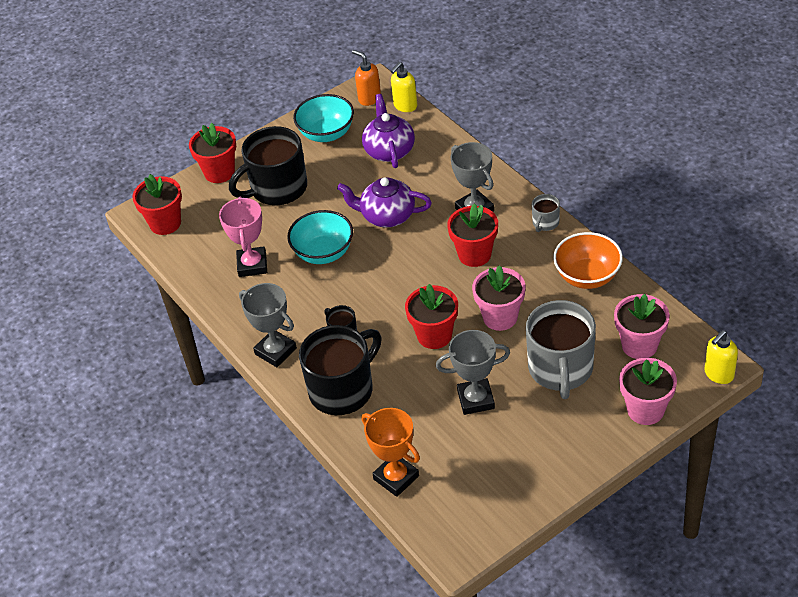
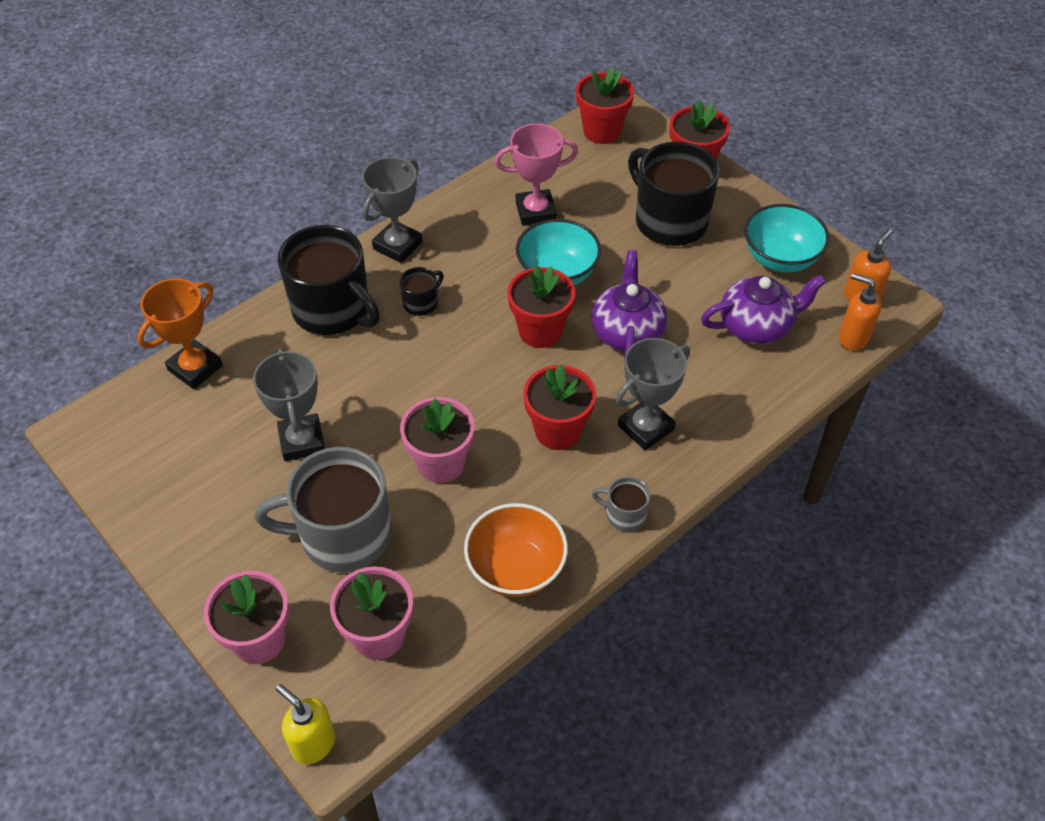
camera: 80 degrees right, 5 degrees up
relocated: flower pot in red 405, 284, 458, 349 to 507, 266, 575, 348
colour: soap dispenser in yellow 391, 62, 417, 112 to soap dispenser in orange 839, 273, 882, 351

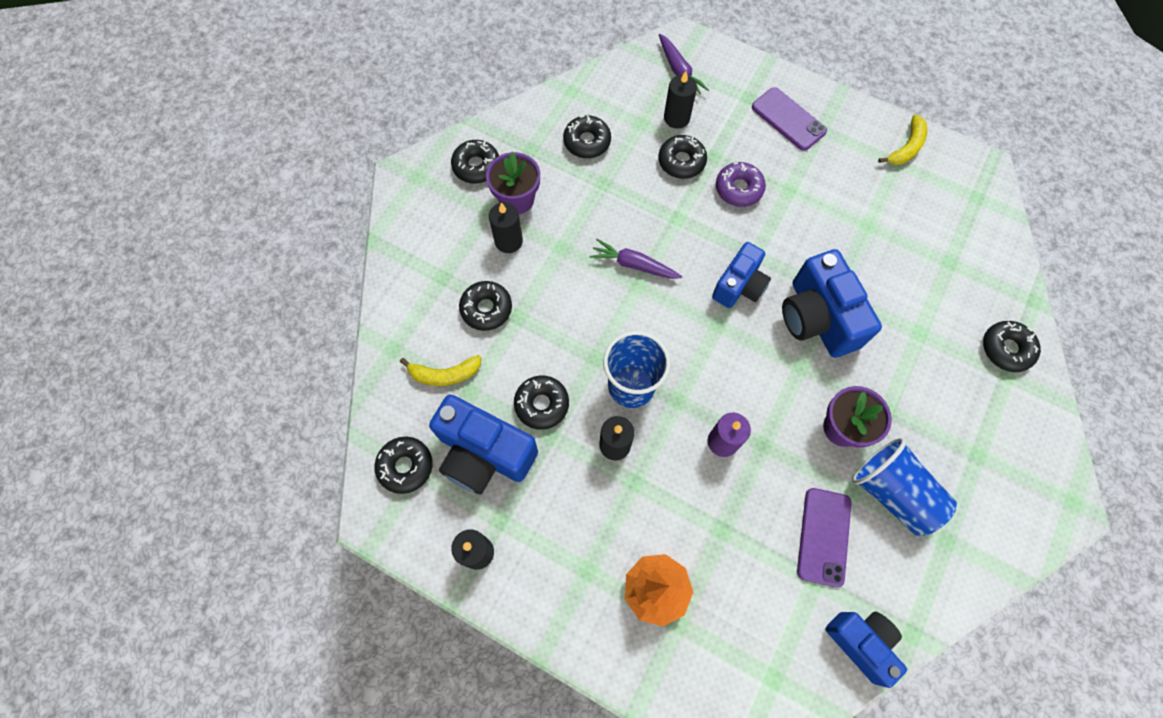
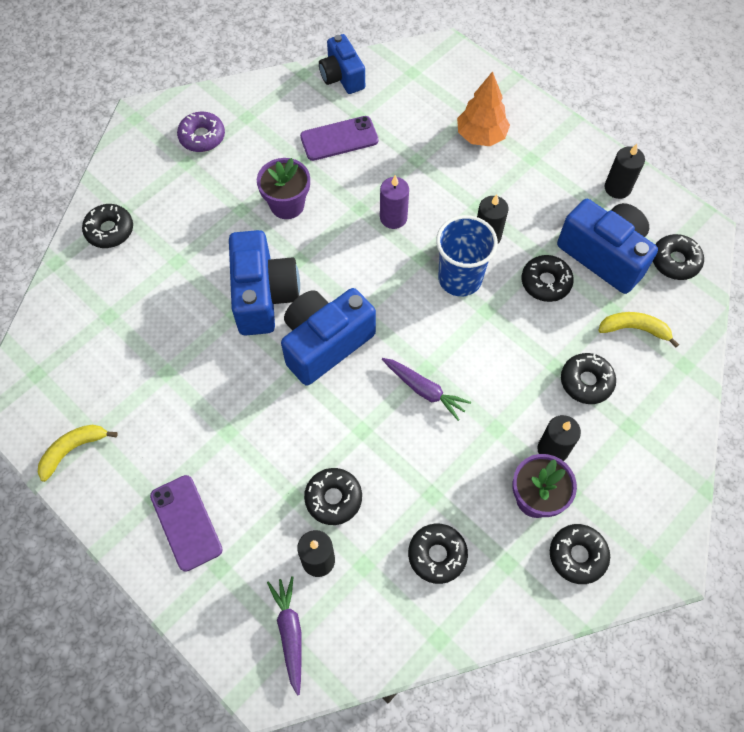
camera: 165 degrees left, 5 degrees down
missing: cup in blue 852, 438, 957, 536
relocated: donut in purple 716, 162, 766, 207 to 177, 112, 225, 152
spun: phone in purple 797, 488, 852, 588 = 300, 116, 379, 161 45 degrees clockwise
size: camera in blue 712, 242, 771, 308 = 281, 288, 376, 386 x1.55

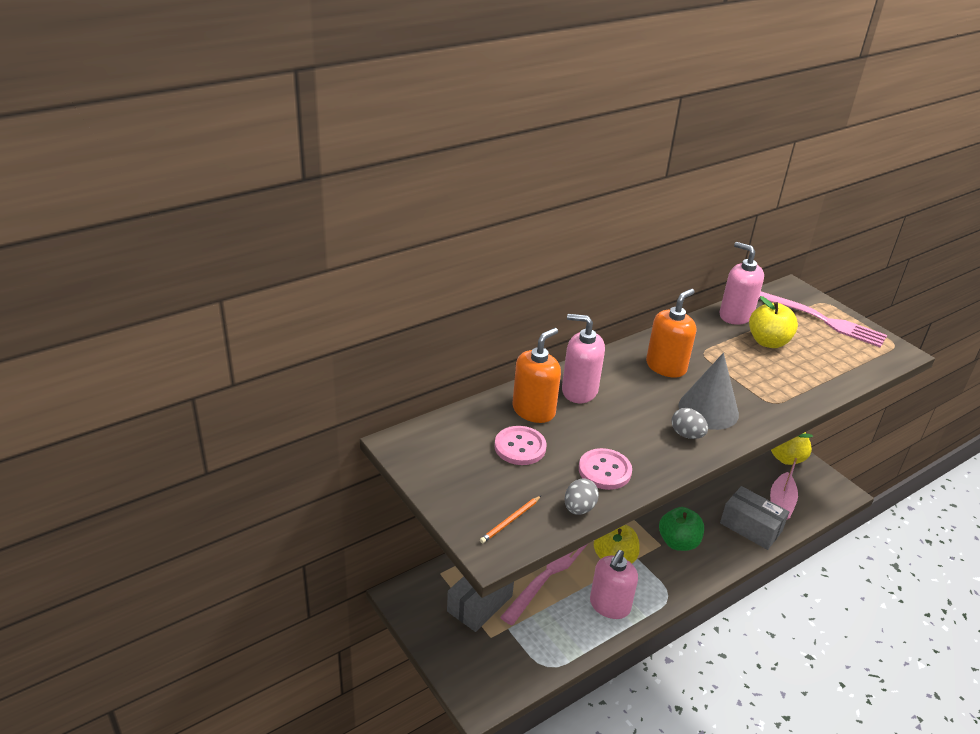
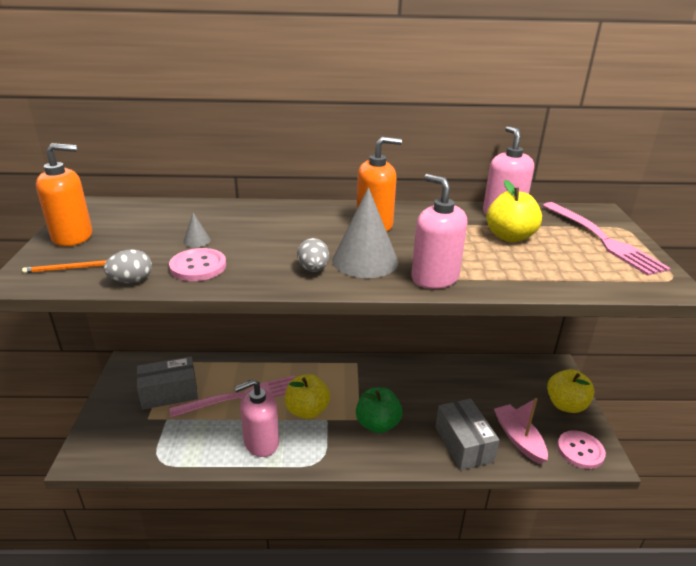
camera: 35 degrees right, 5 degrees down
appeared: cone in grey 183, 213, 211, 247
relocated: soap dispenser in pink 562, 314, 605, 403 to 411, 174, 467, 289; soap dispenser in orange 512, 328, 561, 423 to 36, 143, 92, 246; button in pink 494, 426, 547, 465 to 557, 431, 606, 469
spun: boat in pink 770, 458, 798, 519 = 494, 398, 548, 464 105 degrees clockwise

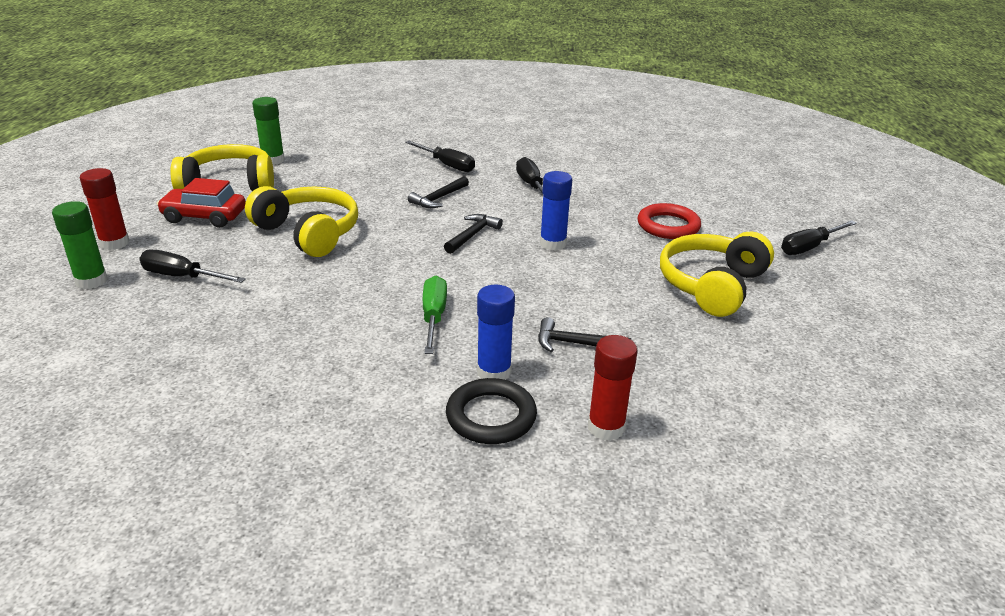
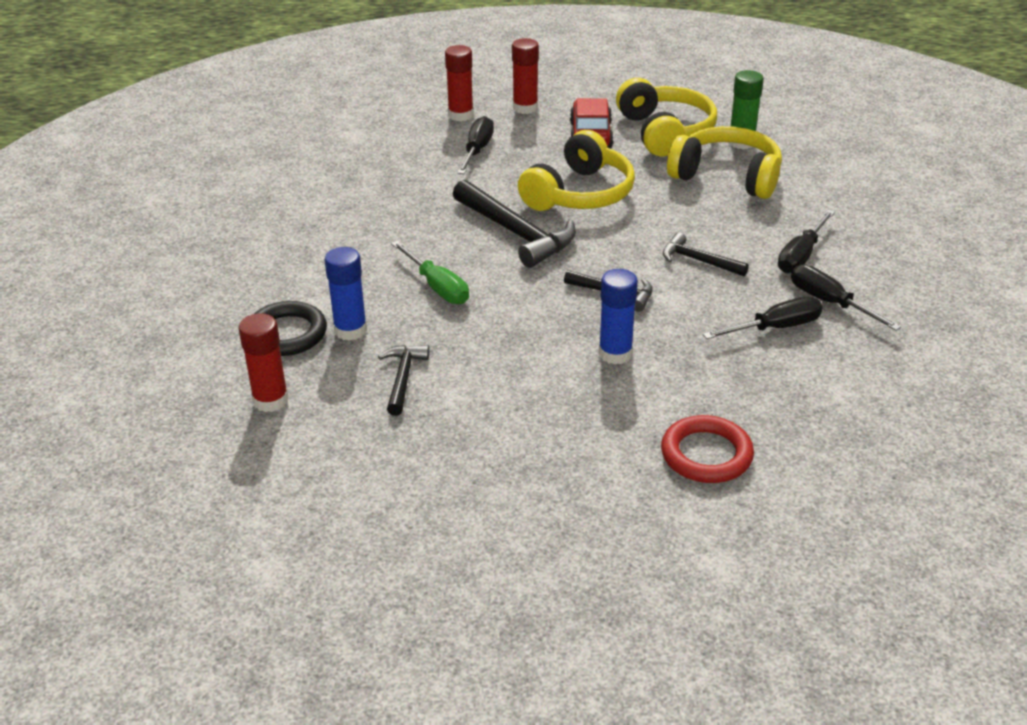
camera: 85 degrees right, 5 degrees up
appeared: hammer in black 453, 180, 576, 268
relocated: screwdriver in black 781, 220, 857, 255 to 791, 264, 901, 331; headphones in yellow 660, 232, 774, 317 to 667, 126, 782, 199
colour: glue stick in green 52, 201, 108, 289 to glue stick in red 445, 45, 474, 121
spun: screwdriver in green 423, 276, 447, 354 = 391, 241, 469, 304 60 degrees clockwise

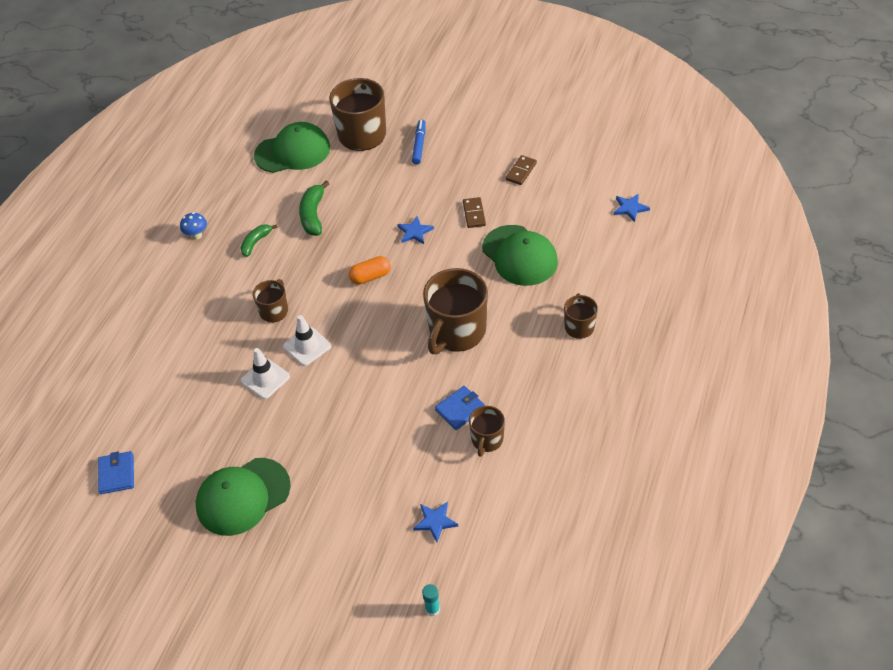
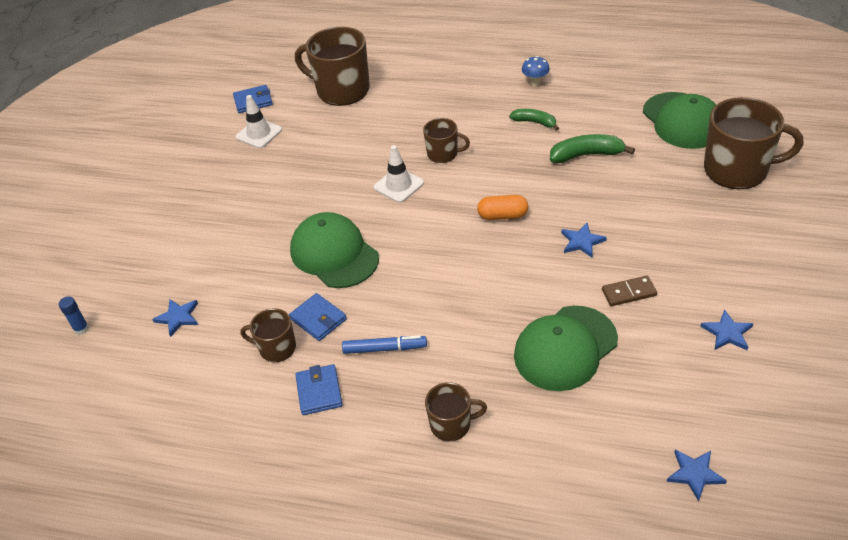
camera: 85 degrees right, 5 degrees down
appeared: wallet in blue 295, 364, 343, 415
relocated: marker in blue 412, 119, 426, 165 to 342, 335, 427, 354; mug in brown 423, 268, 488, 354 to 295, 27, 370, 106; traffic cone in white 241, 348, 290, 399 to 236, 95, 282, 148; cap in green 196, 458, 291, 536 to 290, 212, 379, 288
exchanged: domino in brown 506, 155, 537, 185 to star in blue 700, 309, 753, 350
colour: glue stick in turquoise 422, 584, 440, 616 to glue stick in blue 59, 296, 89, 335
spun: capsule in orange 349, 256, 391, 284 = 477, 195, 528, 220 60 degrees counterclockwise

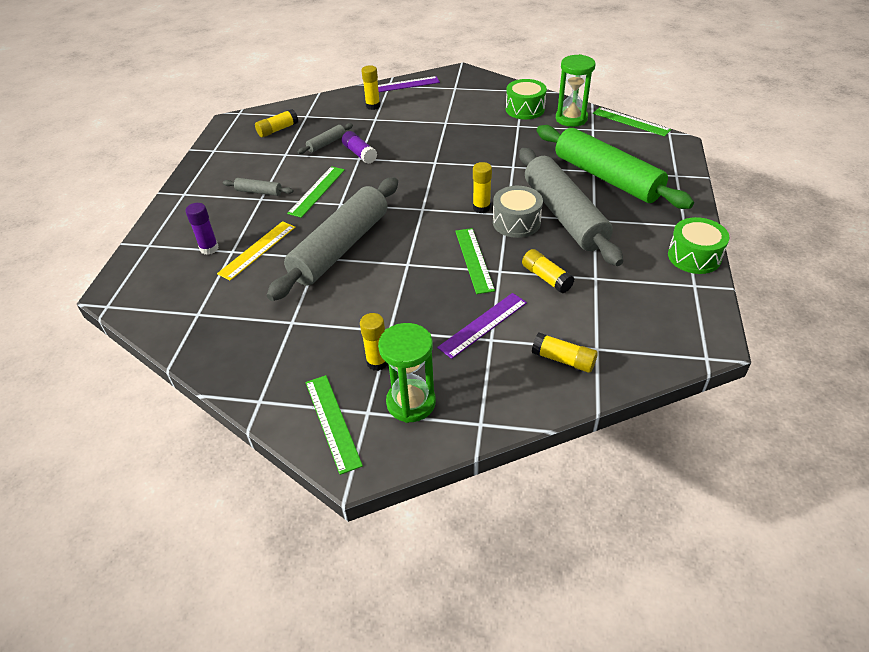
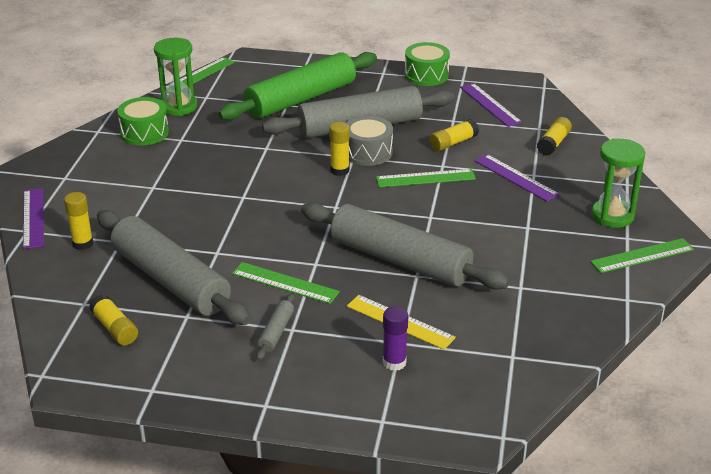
camera: 90 degrees left, 10 degrees down
missing: glue stick in purple 342, 131, 377, 164; glue stick in yellow 360, 313, 388, 371
appeared: ruler in purple 460, 83, 522, 127
size: rolling pin in grey 298, 123, 353, 154 = 97, 210, 250, 325 x2.48

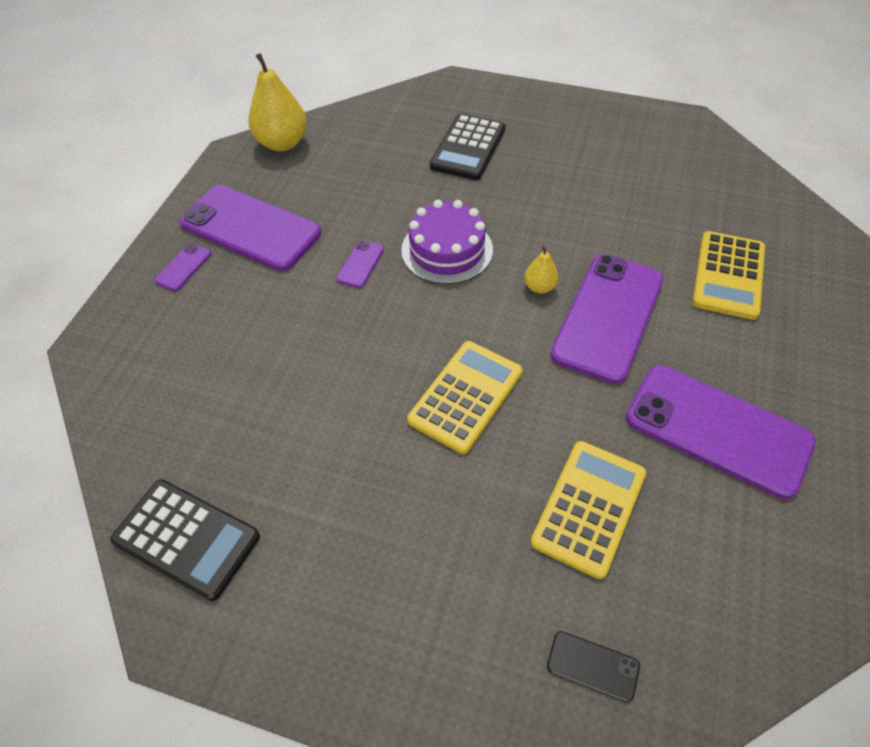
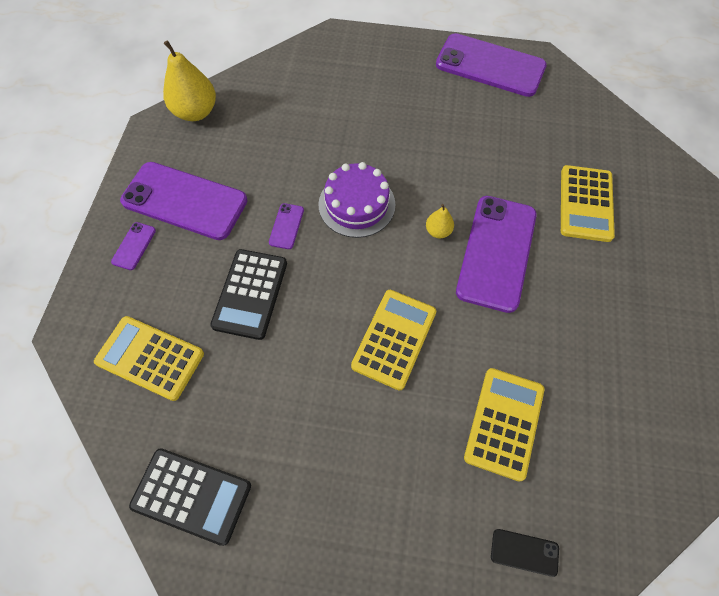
camera: 10 degrees left, 10 degrees up
appeared: calculator in yellow 94, 316, 204, 401
relocated: calculator in black 430, 113, 505, 180 to 210, 249, 287, 340; phone in purple 625, 365, 816, 499 to 436, 33, 547, 97

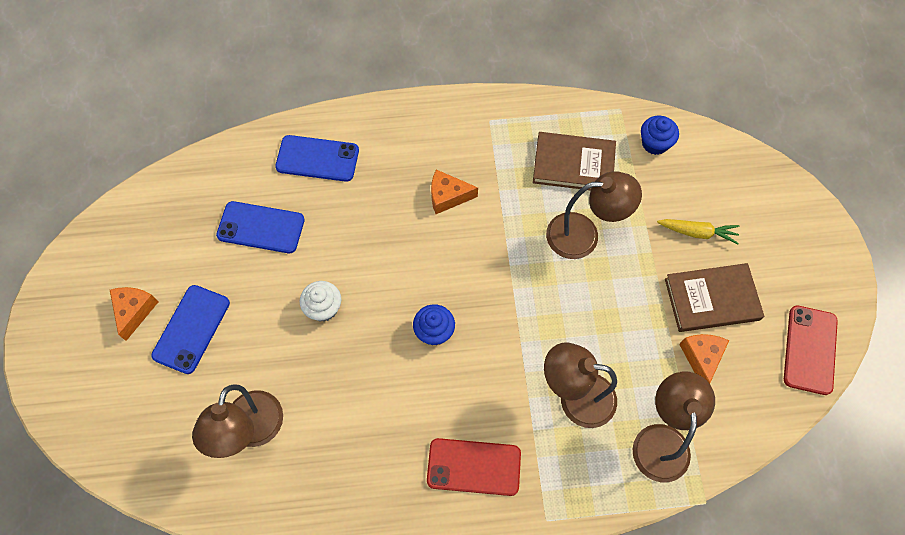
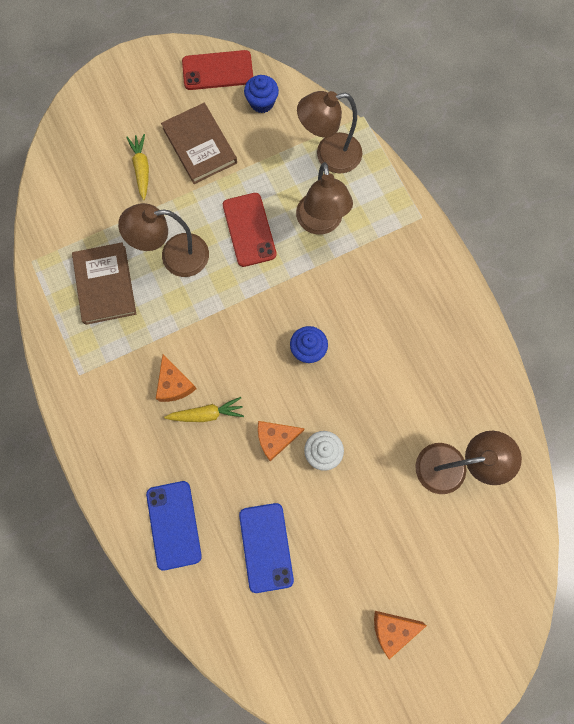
camera: 110 degrees left, 10 degrees up
missing: phone in blue 151, 285, 230, 374
appeared: carrot in yellow 164, 397, 244, 422
relocated: cupcake in blue 641, 116, 679, 155 to 244, 75, 279, 113; cheese in orange 679, 334, 729, 384 to 258, 421, 305, 461; phone in red 427, 438, 521, 496 to 223, 193, 277, 267
spun: lamp in brown 546, 171, 642, 259 = 118, 203, 209, 277 75 degrees counterclockwise

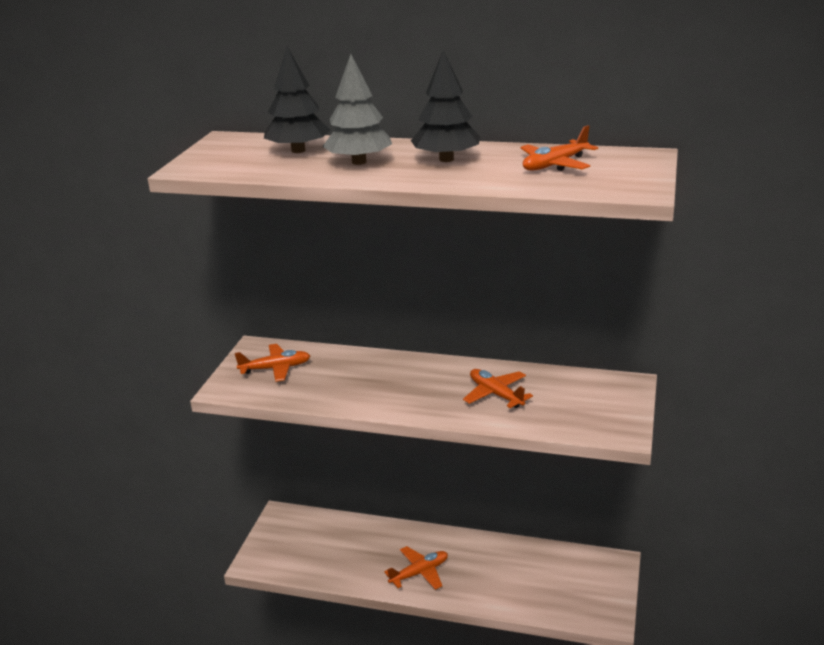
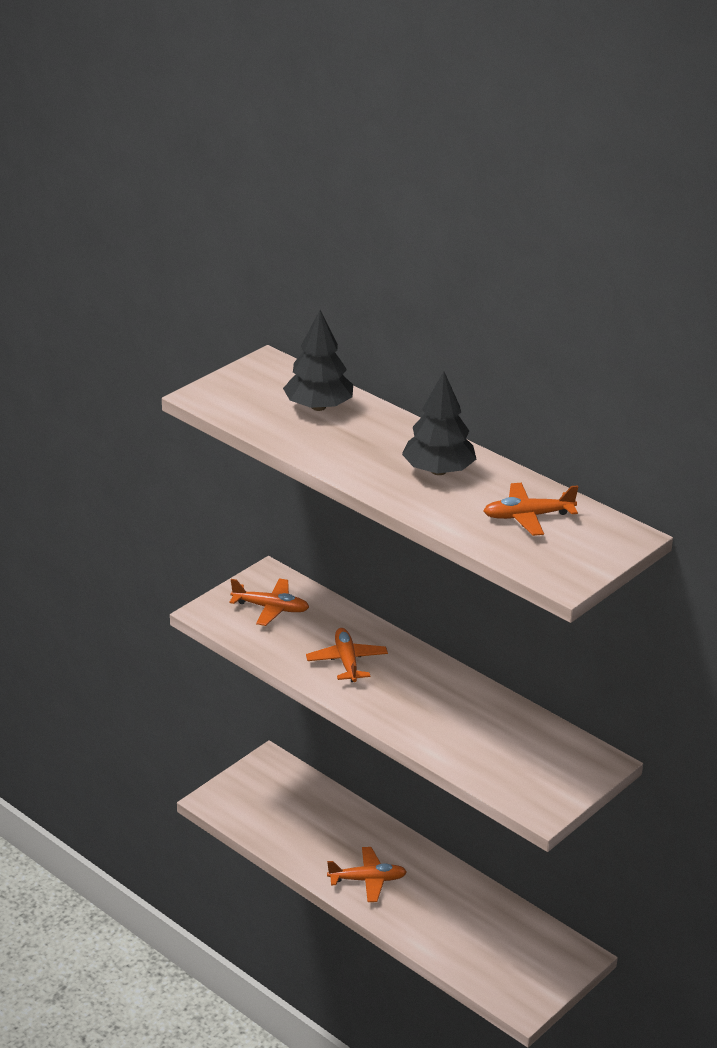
camera: 25 degrees right, 5 degrees up
missing: tree in grey 322, 54, 392, 165
relocated: plane in orange 463, 369, 533, 408 to 306, 628, 388, 682

